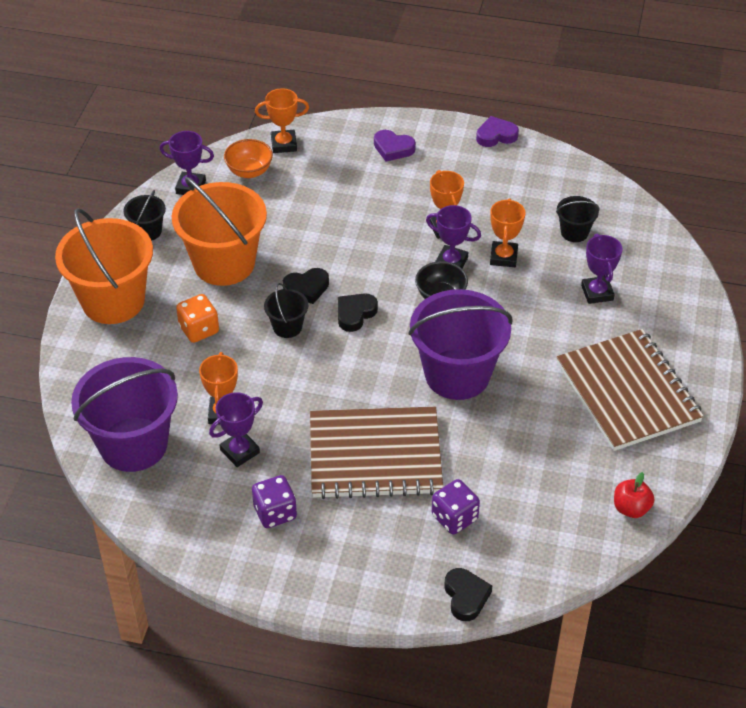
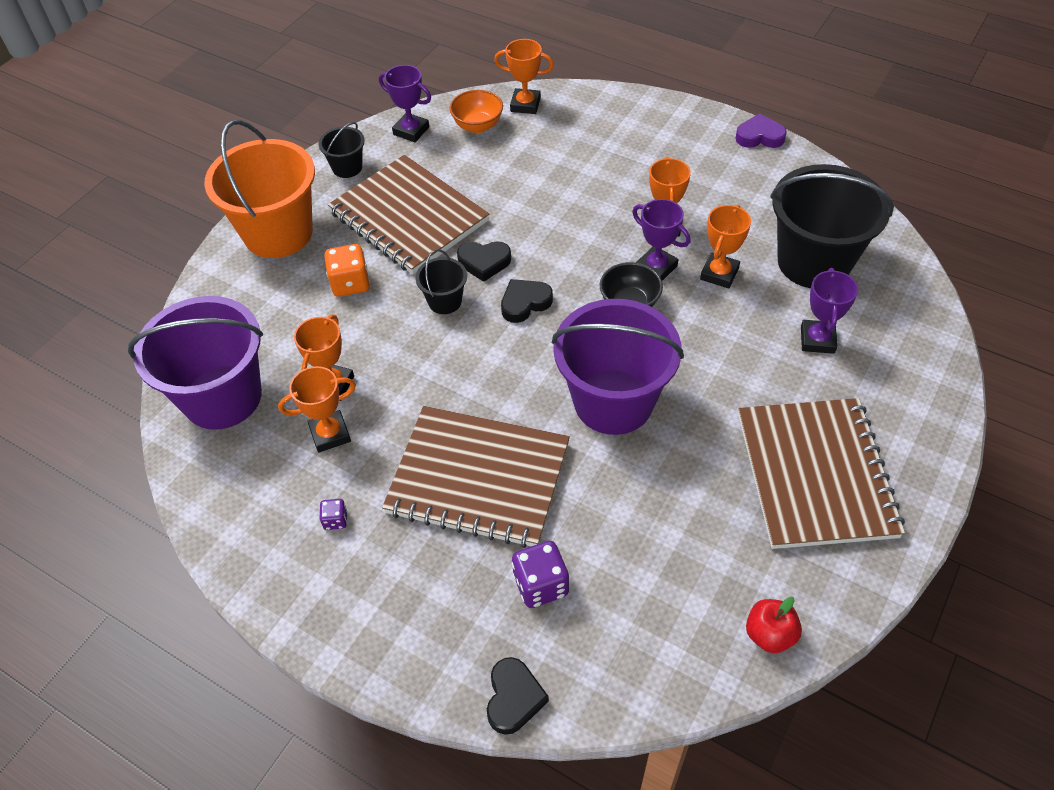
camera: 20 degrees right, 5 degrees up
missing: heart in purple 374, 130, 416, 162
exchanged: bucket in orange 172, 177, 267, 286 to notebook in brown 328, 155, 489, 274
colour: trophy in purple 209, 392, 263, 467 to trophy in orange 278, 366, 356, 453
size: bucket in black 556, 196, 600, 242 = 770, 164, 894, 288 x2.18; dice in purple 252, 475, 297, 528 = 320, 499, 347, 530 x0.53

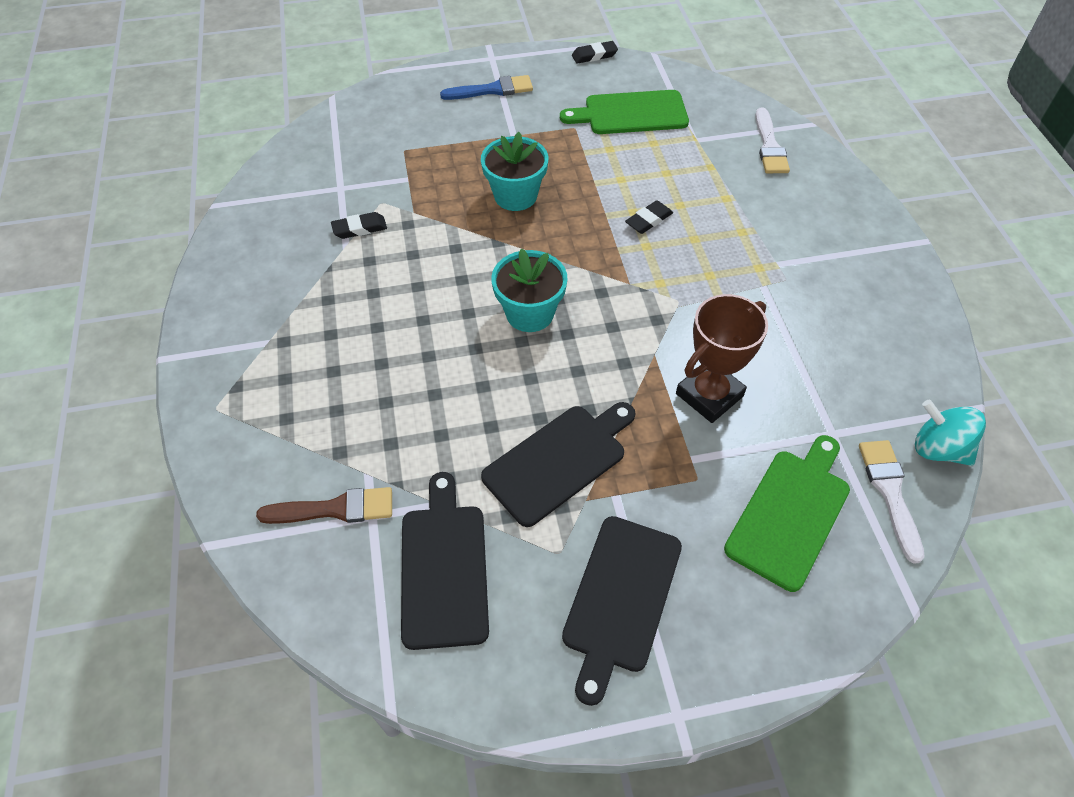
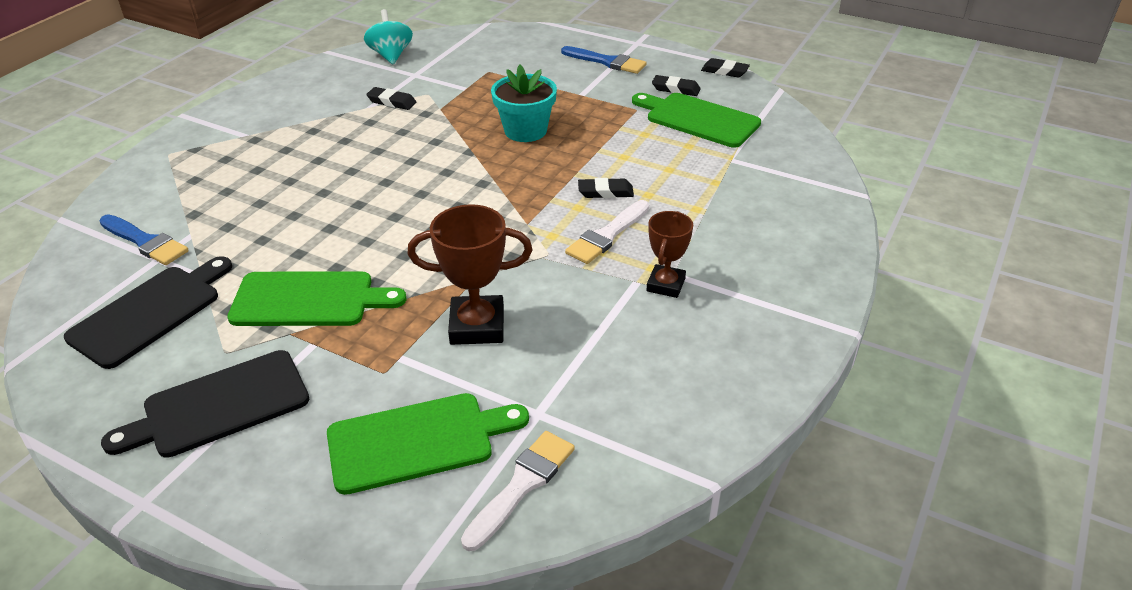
camera: 40 degrees right, 15 degrees down
missing: flower pot in turquoise 491, 248, 568, 332
appeared: eraser in black 652, 75, 701, 96; trophy in brown 647, 211, 693, 298
relocated: brush in white 755, 108, 790, 173 to 565, 200, 649, 264; spinning top in turquoise 915, 400, 986, 466 to 364, 9, 413, 65
colour: cutting board in black 481, 402, 636, 527 to cutting board in green 227, 271, 407, 326; brush in brown 256, 487, 392, 524 to brush in blue 99, 214, 189, 265

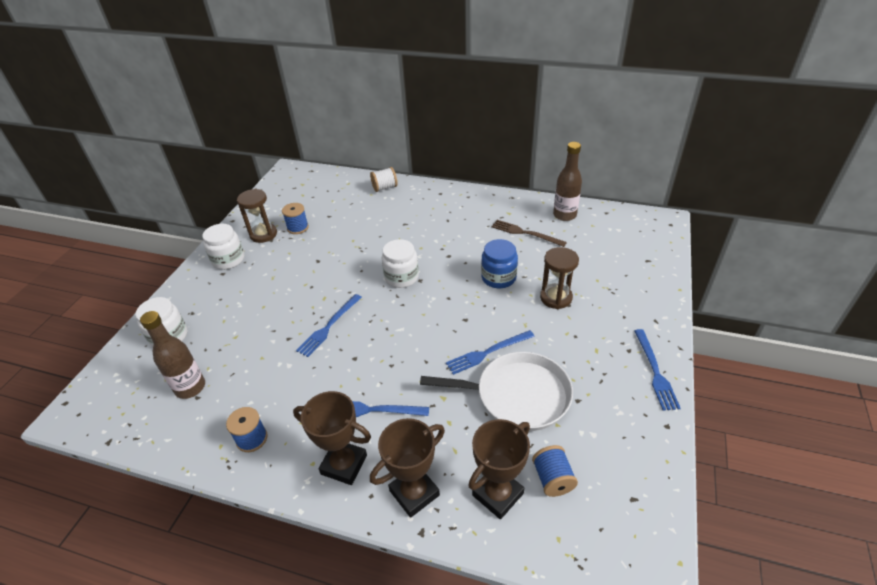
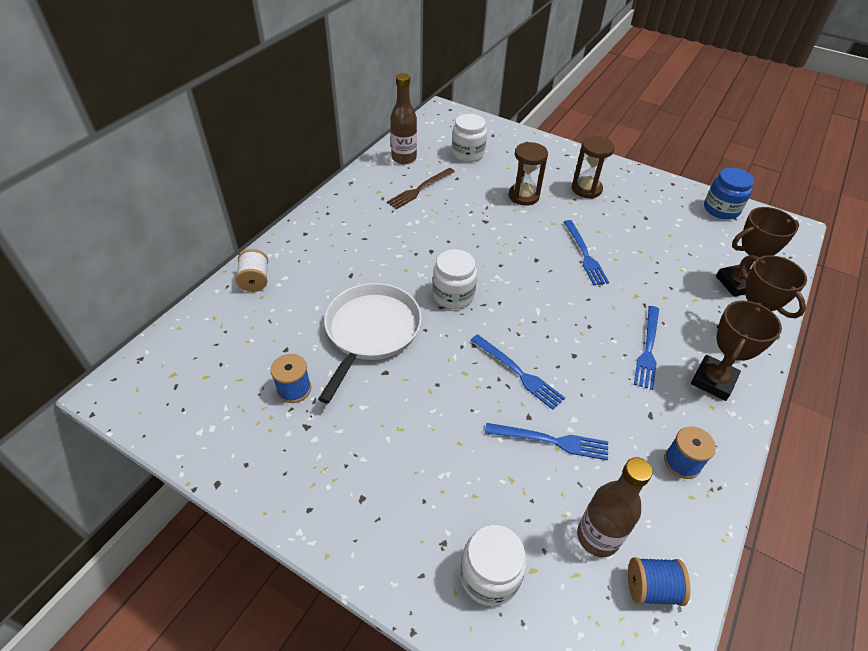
camera: 80 degrees left, 5 degrees up
relocated: hourglass in brown 237, 189, 277, 243 to 572, 136, 615, 199; jar in white 202, 224, 244, 270 to 452, 114, 487, 162; jar in blue 481, 239, 518, 288 to 704, 168, 754, 220; fork in blue 634, 329, 681, 411 to 485, 423, 608, 460; pan in white 420, 352, 573, 431 to 318, 283, 422, 404; spool in blue 532, 445, 578, 497 to 628, 557, 691, 606
spun: trophy in brown 468, 419, 530, 519 = 716, 207, 799, 297 75 degrees counterclockwise

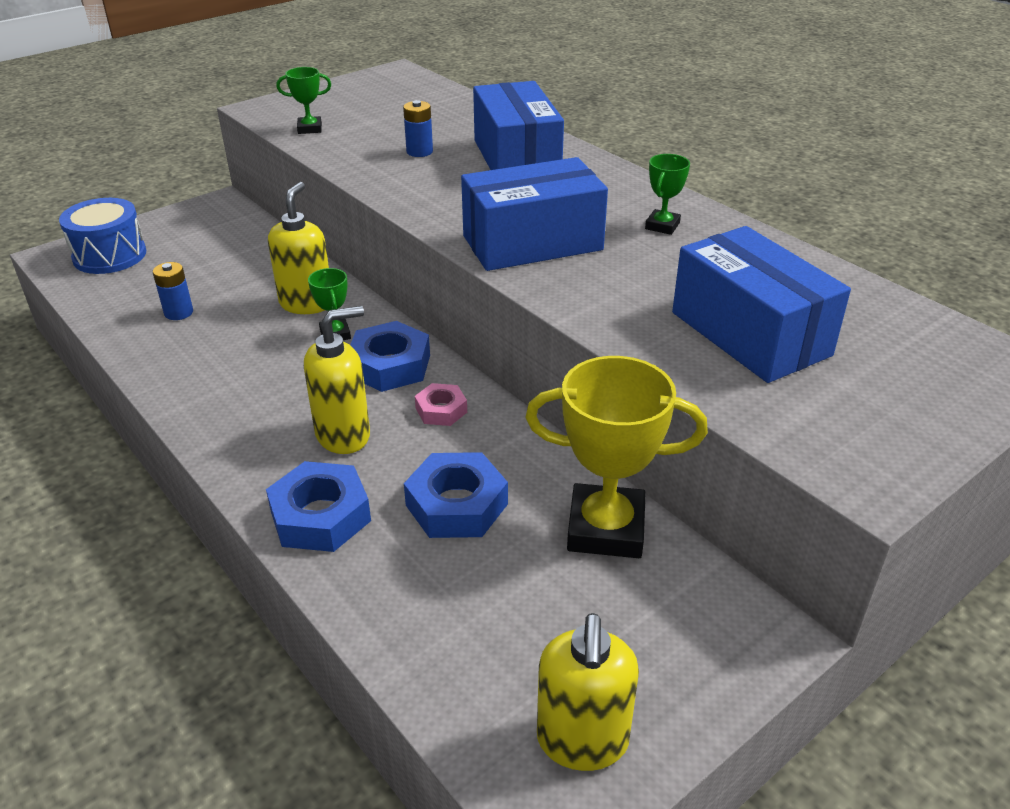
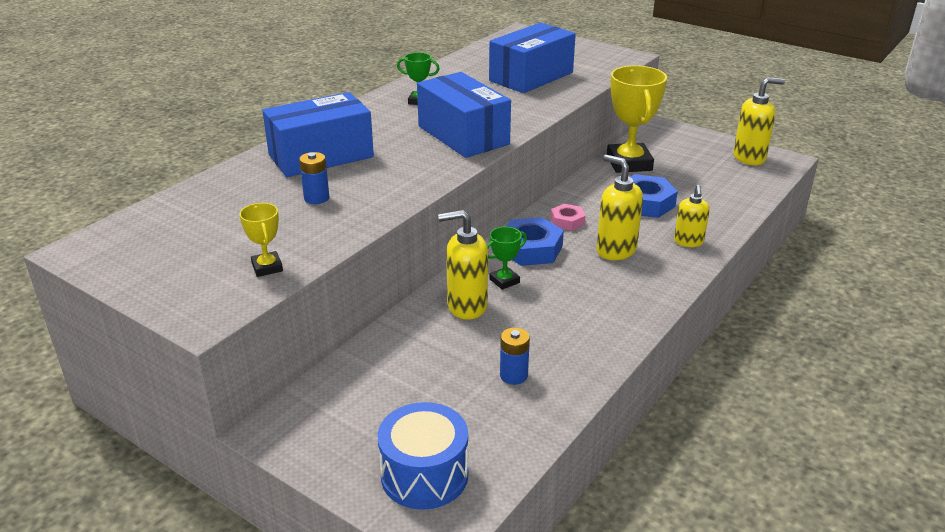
camera: 105 degrees left, 5 degrees down
exchanged: nut in blue 266, 461, 371, 552 to soap dispenser in yellow 674, 185, 710, 247
colour: trophy in green 277, 67, 331, 134 to trophy in yellow 239, 203, 283, 277

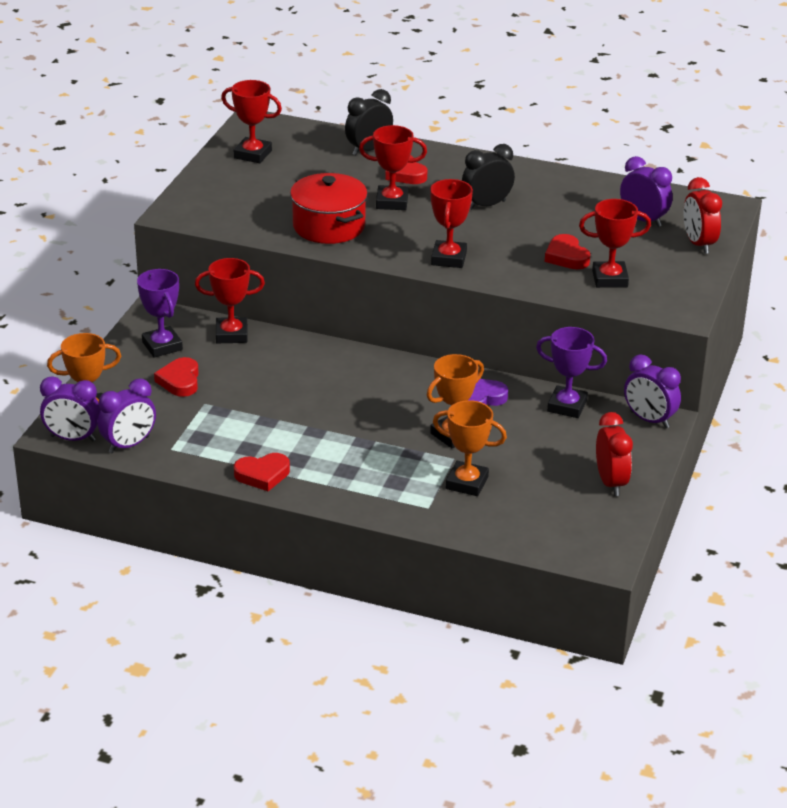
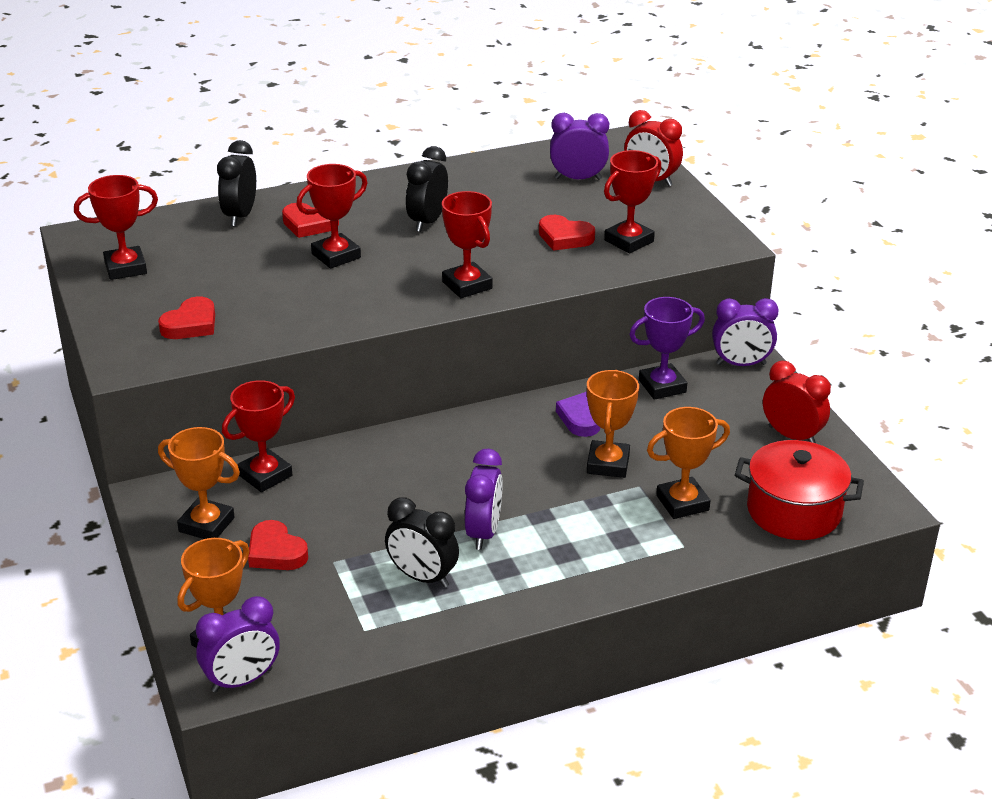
camera: 40 degrees left, 0 degrees up
appeared: clock in black 385, 497, 459, 588
relocated: pot in red 290, 173, 368, 244 to 735, 440, 864, 540; clock in purple 98, 378, 156, 453 to 465, 449, 503, 550; heart in red 234, 453, 290, 491 to 158, 296, 215, 339
colour: trophy in purple 137, 269, 183, 358 to trophy in orange 158, 427, 240, 539

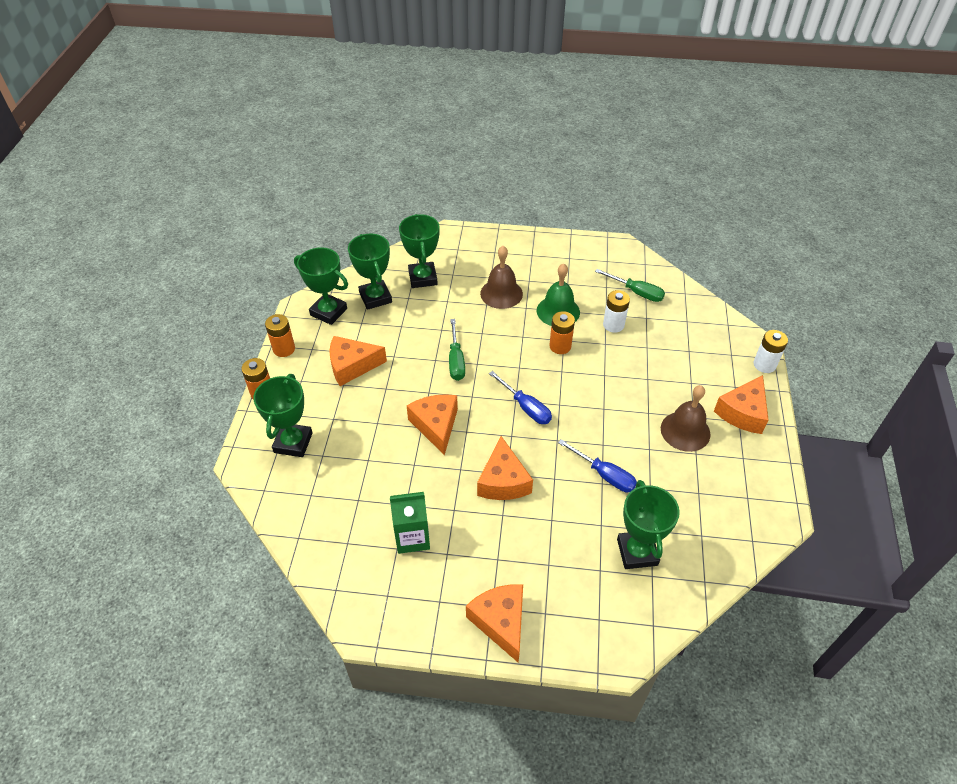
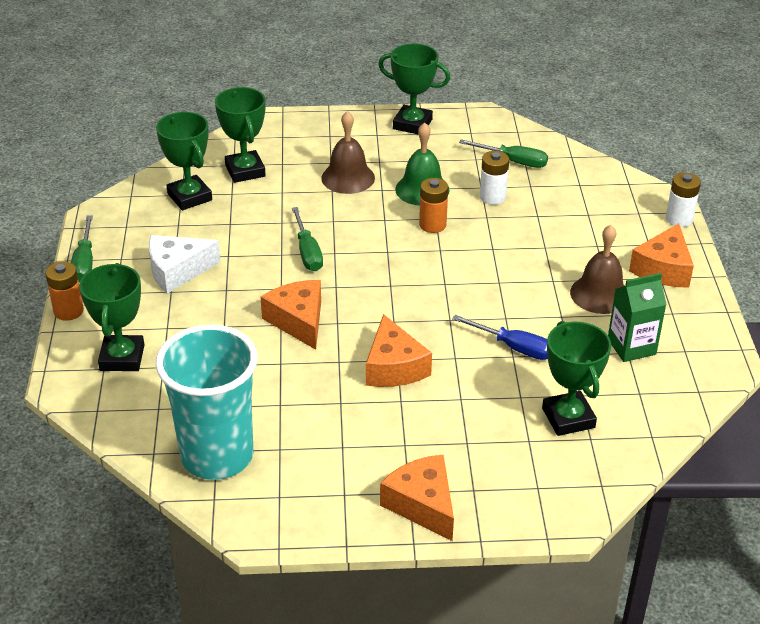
camera: 10 degrees left, 10 degrees down
missing: screwdriver in blue 489, 371, 552, 424
appeared: cup in turquoise 156, 324, 258, 480
relocated: trophy in green 294, 247, 348, 325 to 378, 44, 450, 134; carton in green 390, 492, 430, 554 to 608, 273, 667, 362
exchanged: battery in orange 265, 314, 295, 357 to screwdriver in green 71, 215, 93, 282
colour: cheese in orange 329, 336, 387, 386 to cheese in white 149, 235, 221, 294

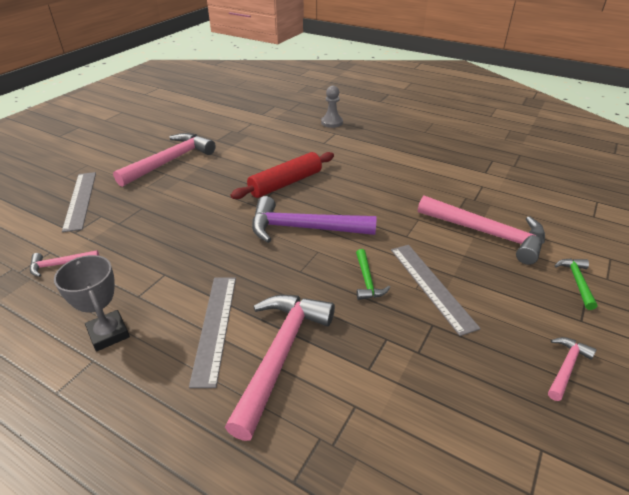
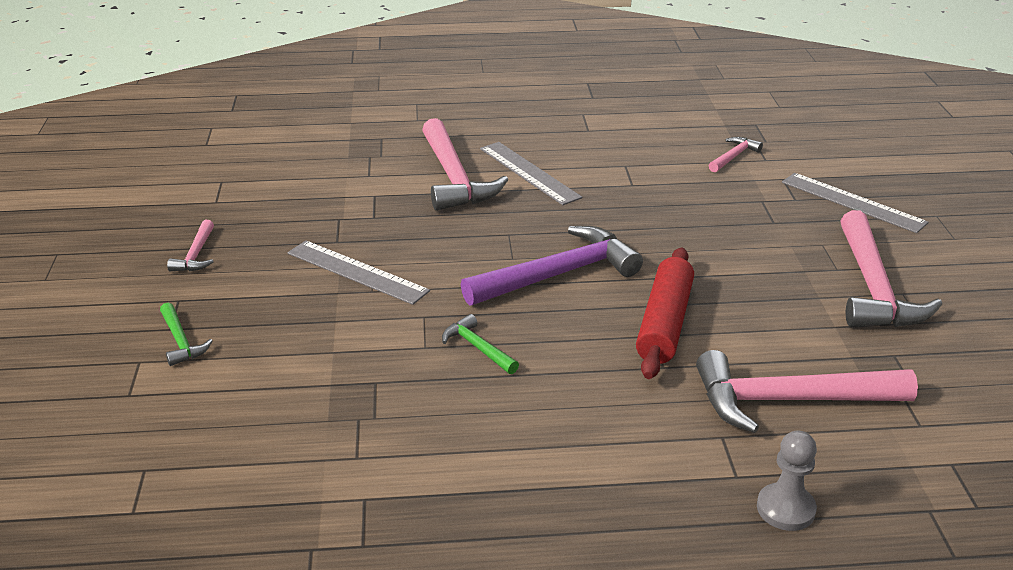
camera: 145 degrees right, 5 degrees down
missing: trophy in grey 54, 255, 130, 351
relocated: hammer in pink 418, 196, 545, 265 to 696, 350, 918, 433; hammer in green 356, 249, 390, 300 to 442, 314, 519, 374

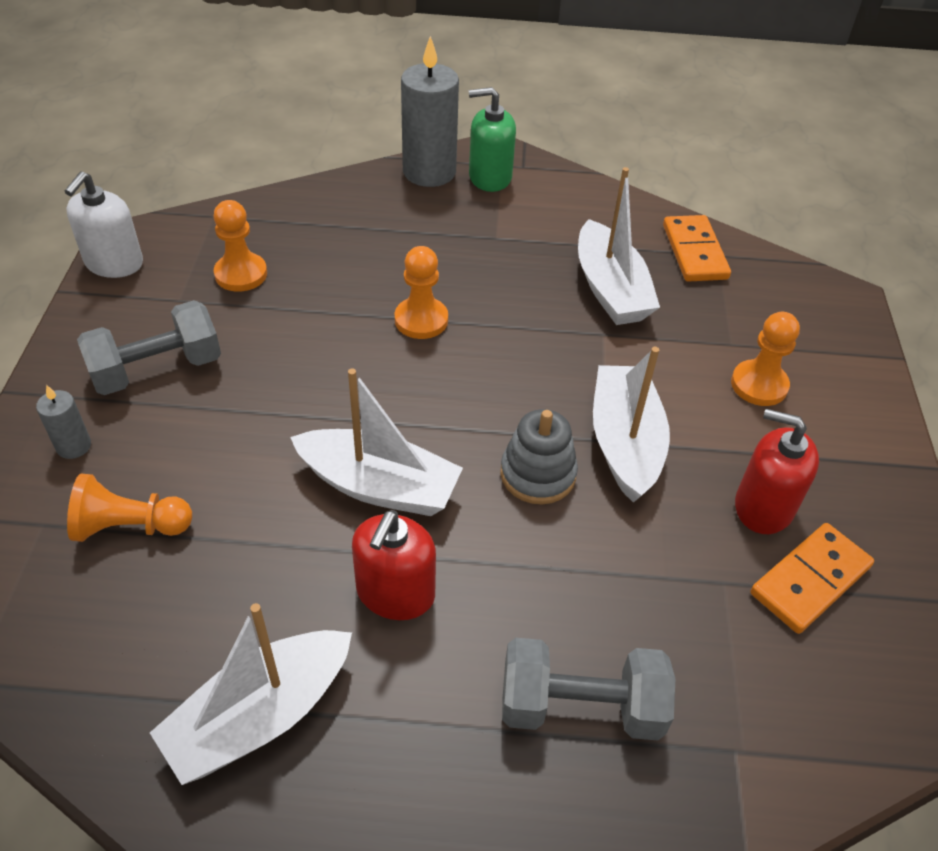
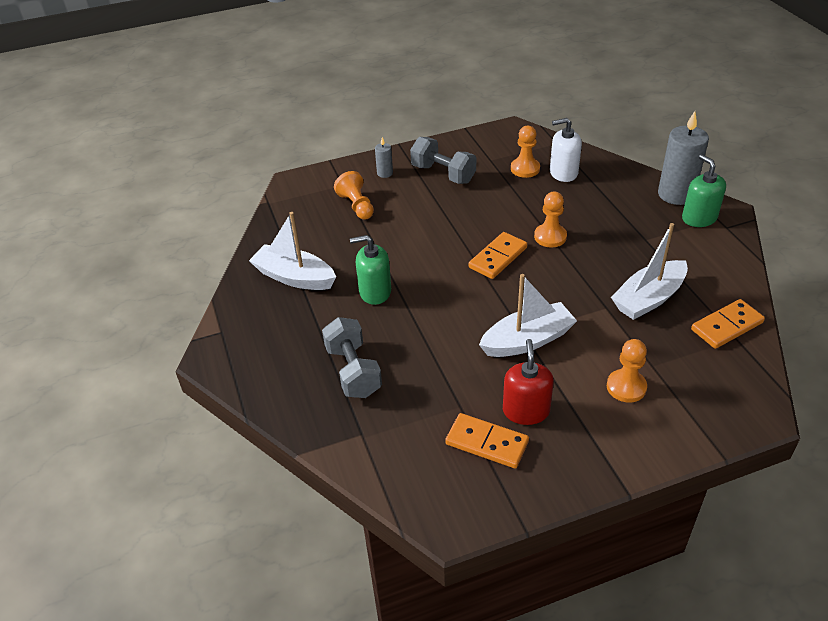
camera: 70 degrees right, 5 degrees down
missing: boat in white 290, 368, 463, 516; stacking toy in grey 500, 409, 578, 504
appeared: domino in orange 469, 232, 527, 279
relocated: soap dispenser in white 65, 171, 143, 278 to 550, 118, 582, 182
colour: soap dispenser in red 352, 510, 436, 620 to soap dispenser in green 350, 235, 391, 305

